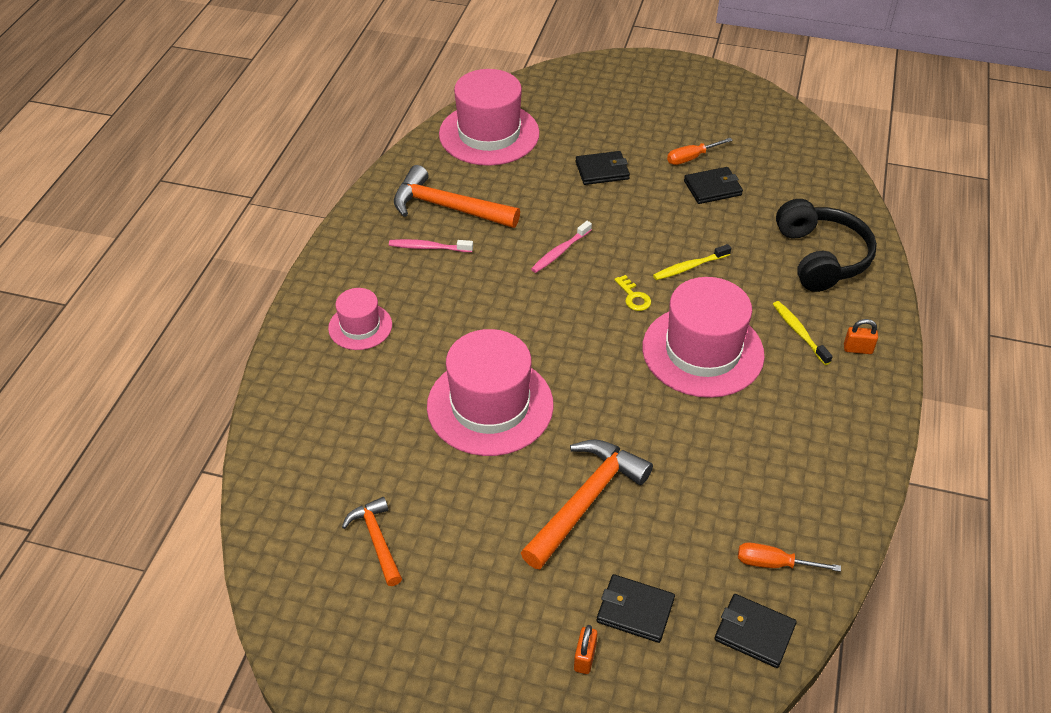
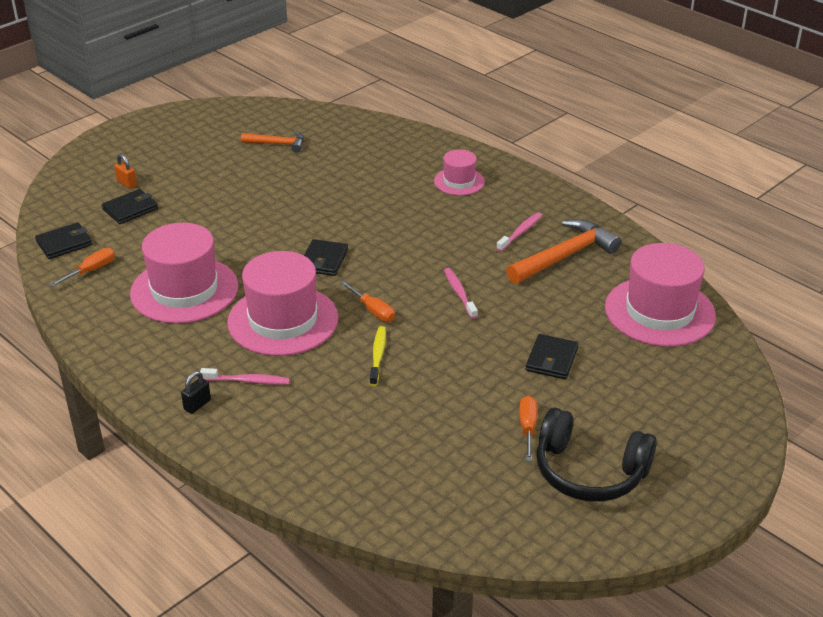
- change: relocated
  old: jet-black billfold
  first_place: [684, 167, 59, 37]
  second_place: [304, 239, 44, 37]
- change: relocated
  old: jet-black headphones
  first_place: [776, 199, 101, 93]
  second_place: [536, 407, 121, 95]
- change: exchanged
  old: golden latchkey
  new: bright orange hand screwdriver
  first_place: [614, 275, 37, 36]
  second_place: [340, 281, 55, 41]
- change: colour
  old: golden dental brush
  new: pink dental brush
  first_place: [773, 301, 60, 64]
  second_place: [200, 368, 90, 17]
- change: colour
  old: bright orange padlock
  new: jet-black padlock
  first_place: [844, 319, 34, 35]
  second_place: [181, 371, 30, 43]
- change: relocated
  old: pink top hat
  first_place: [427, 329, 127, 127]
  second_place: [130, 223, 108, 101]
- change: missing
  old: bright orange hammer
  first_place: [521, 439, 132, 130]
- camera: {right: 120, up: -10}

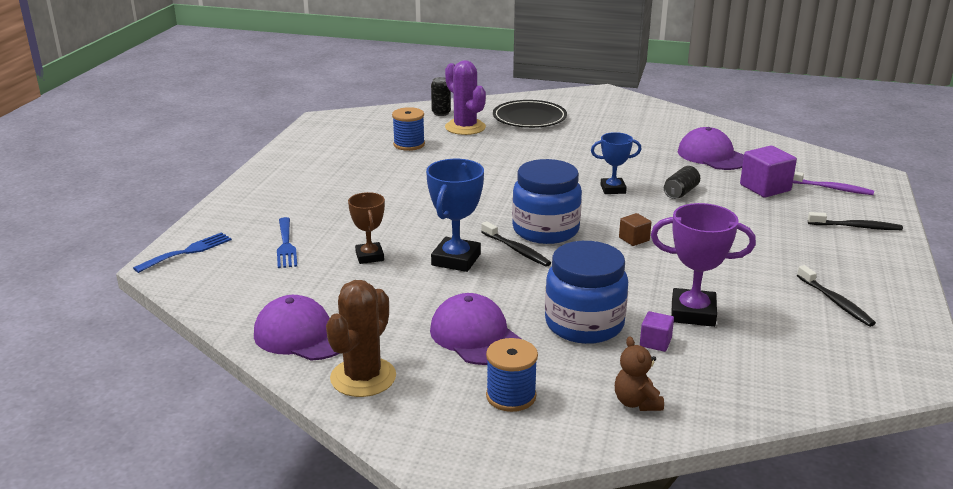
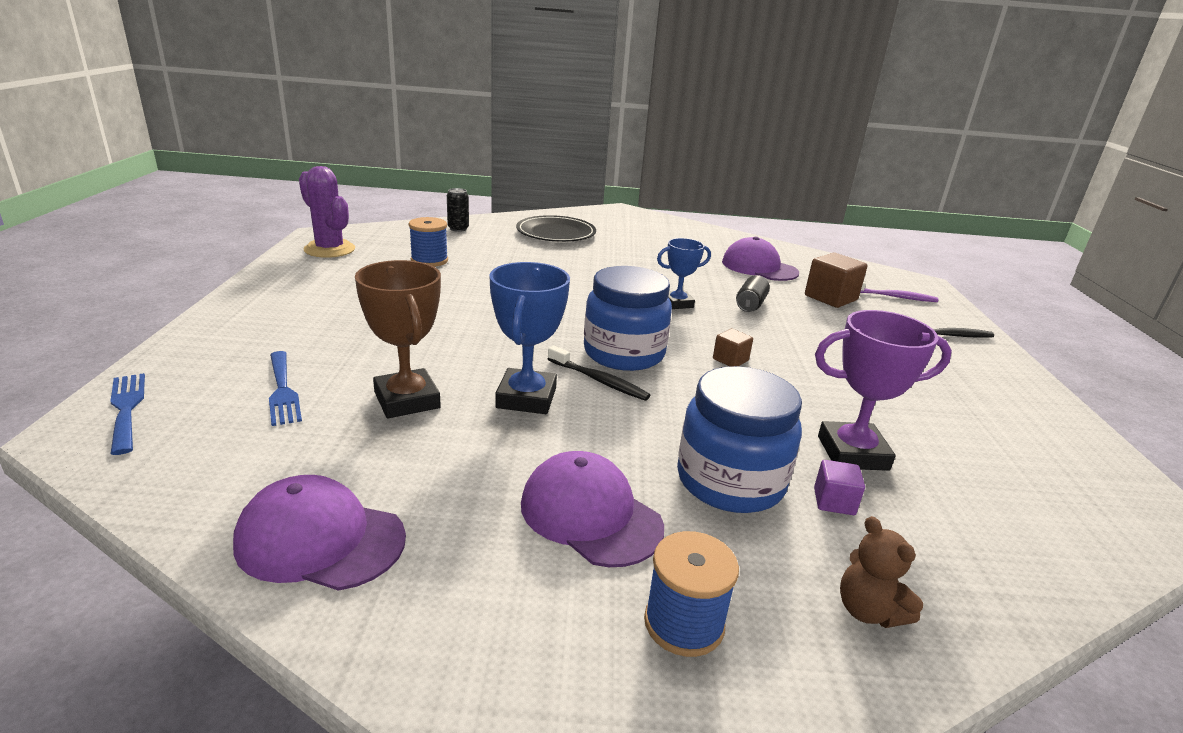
- change: relocated
  old: royal purple saguaro cactus
  first_place: [445, 60, 41, 75]
  second_place: [299, 166, 56, 92]
- change: colour
  old: royal purple solid cube
  new: dark brown solid cube
  first_place: [740, 146, 57, 52]
  second_place: [805, 253, 63, 55]
- change: size
  old: dark brown prize cup
  first_place: [348, 192, 37, 72]
  second_place: [355, 260, 86, 158]
  factor: 1.55
- change: spun
  old: cobalt table fork
  first_place: [133, 232, 99, 41]
  second_place: [110, 373, 35, 82]
  degrees: -60
- change: missing
  old: jet-black dental brush
  first_place: [797, 265, 79, 62]
- change: missing
  old: dark brown saguaro cactus
  first_place: [326, 280, 70, 117]
- camera: {right: -15, up: 0}

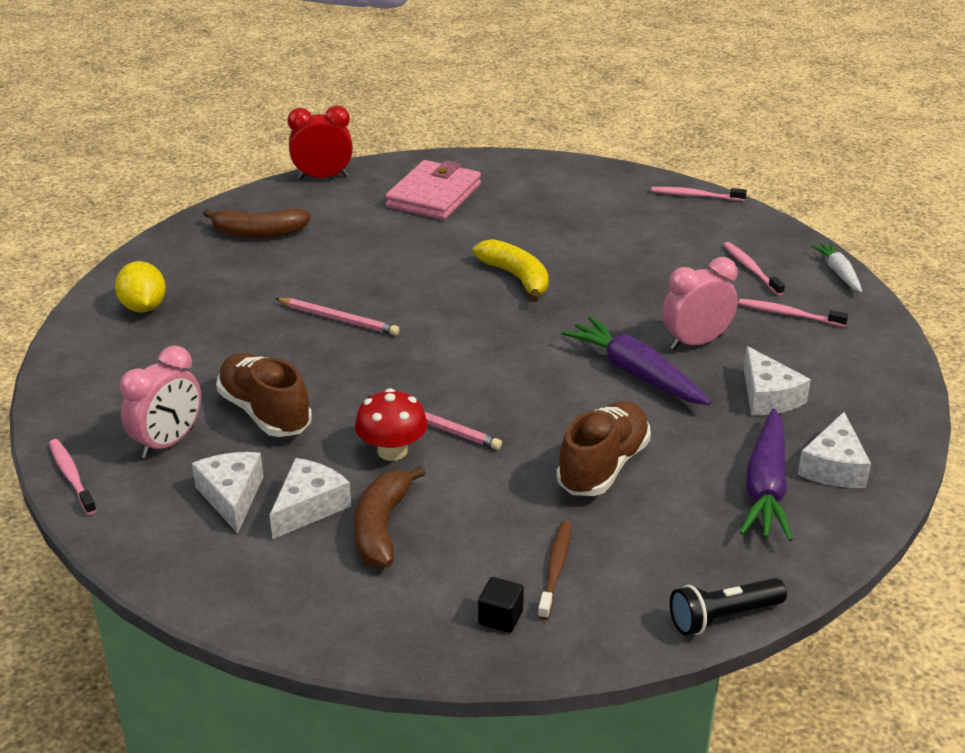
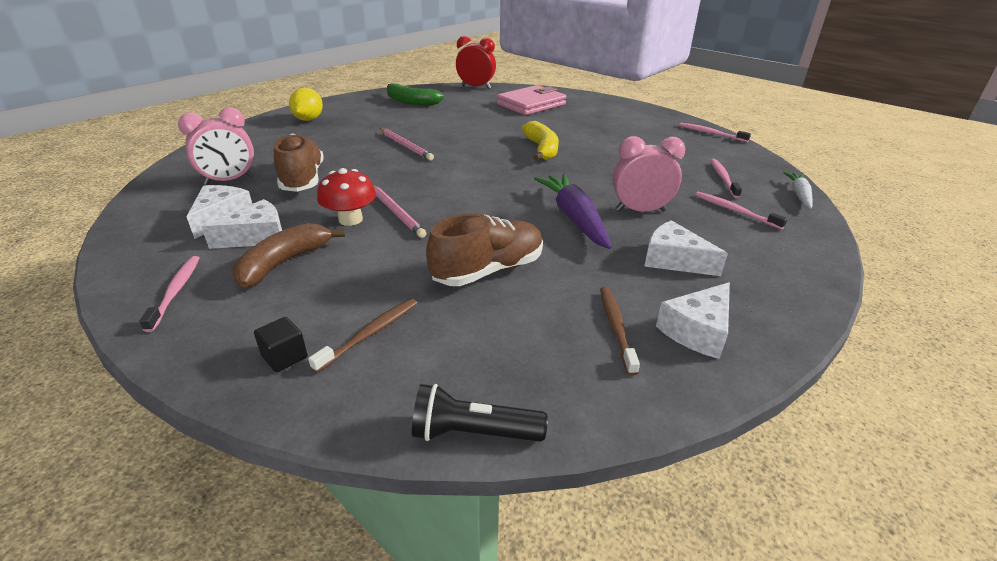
- change: colour
  old: dark brown toy banana
  new: emerald toy banana
  first_place: [203, 208, 108, 30]
  second_place: [387, 83, 57, 23]
- change: spun
  old: pure white piece of cheese
  first_place: [744, 346, 67, 70]
  second_place: [644, 220, 84, 56]
  degrees: 120
- change: exchanged
  old: royal purple toy carrot
  new: dark brown dental brush
  first_place: [739, 408, 54, 133]
  second_place: [600, 287, 40, 89]
- change: relocated
  old: pink dental brush
  first_place: [49, 439, 48, 76]
  second_place: [139, 256, 61, 76]
- camera: {right: 25, up: 0}

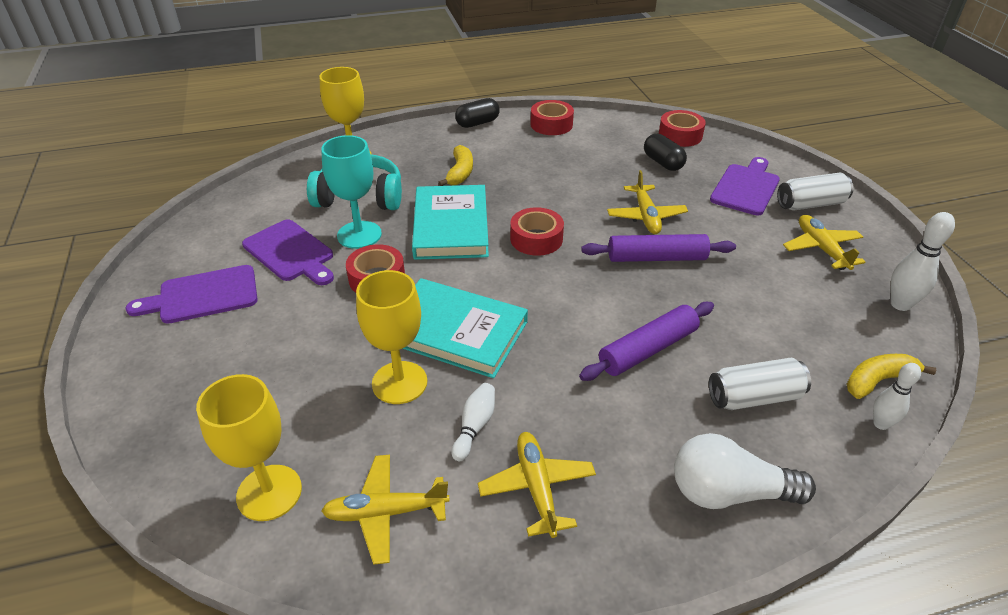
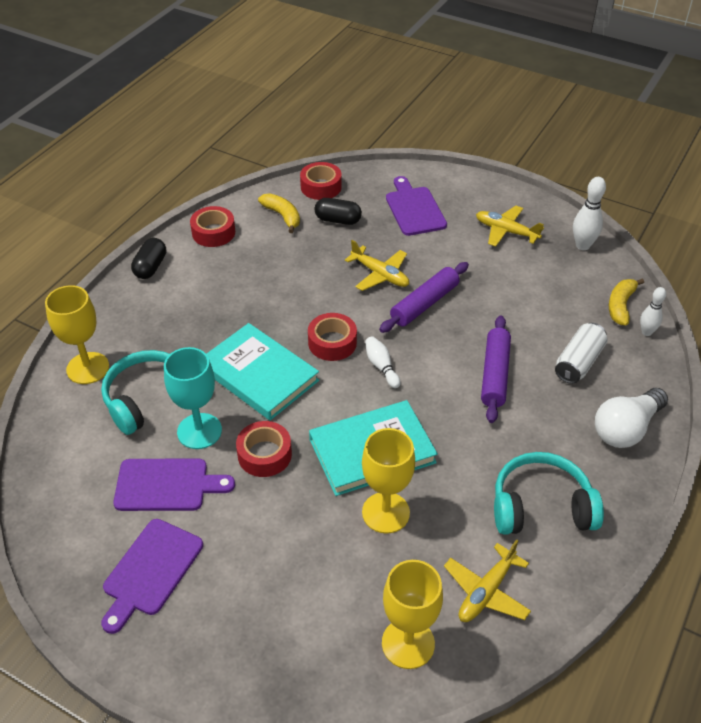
- change: relocated
  old: golden toy banana
  first_place: [438, 145, 35, 41]
  second_place: [258, 193, 42, 40]
- change: missing
  old: pure white tin
  first_place: [777, 172, 77, 39]
- change: relocated
  old: pure white skittle
  first_place: [451, 383, 44, 78]
  second_place: [365, 336, 36, 52]
- change: exchanged
  old: golden toy plane
  new: aqua headphones
  first_place: [478, 432, 118, 106]
  second_place: [494, 452, 110, 83]
- camera: {right: -45, up: 5}

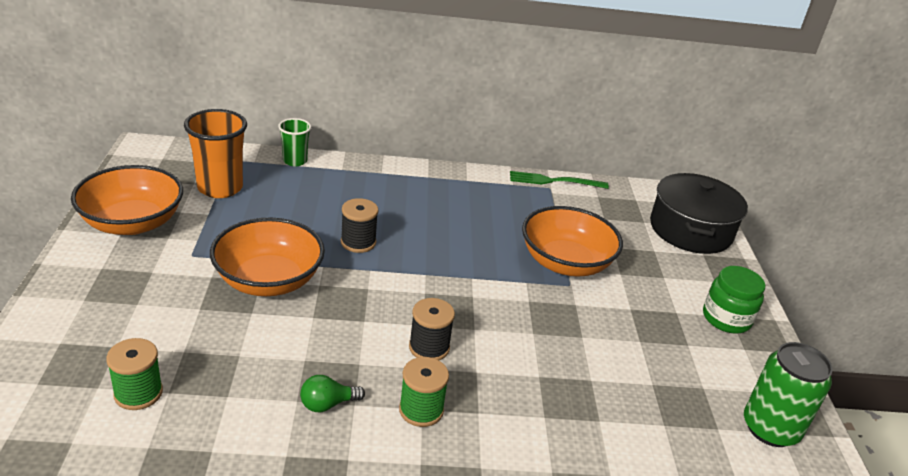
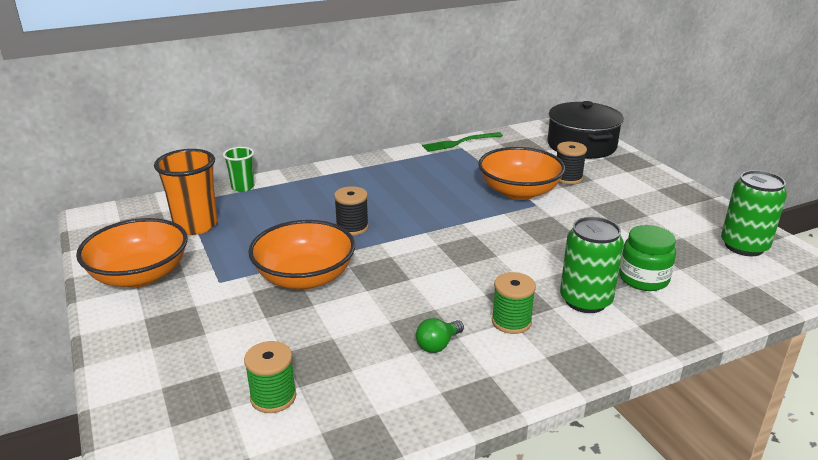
- change: relocated
  old: emerald preserve jar
  first_place: [703, 266, 62, 68]
  second_place: [619, 225, 57, 66]
- change: relocated
  old: jet-black bobbin
  first_place: [409, 298, 46, 62]
  second_place: [557, 141, 30, 43]
- change: appeared
  new: emerald tin
  second_place: [560, 217, 64, 96]
- camera: {right: -20, up: -5}

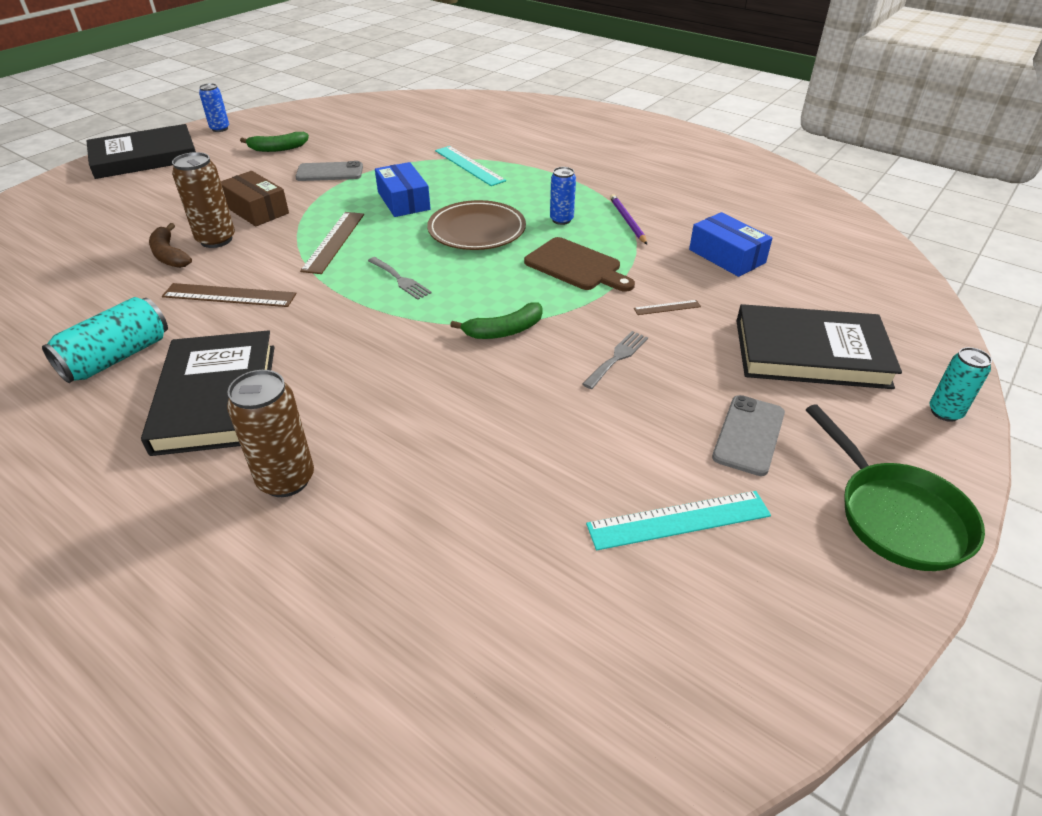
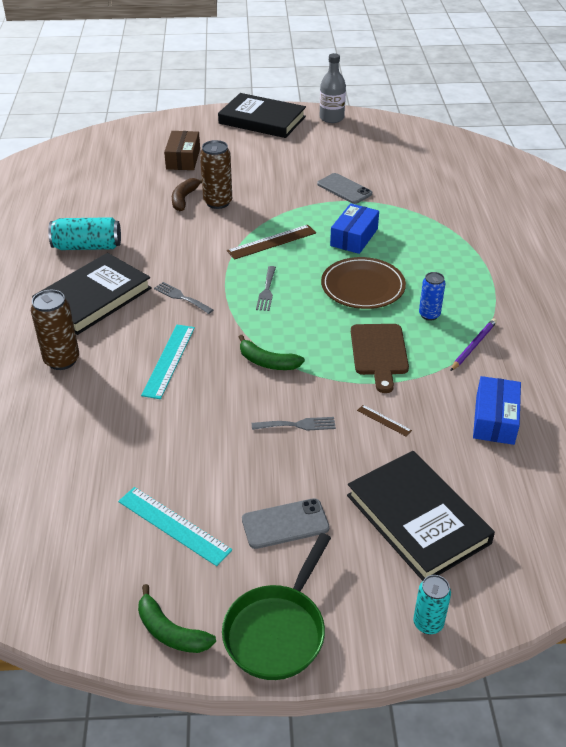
- change: exchanged
  old: cobalt tin
  new: ash-grey drink bottle
  first_place: [199, 83, 30, 49]
  second_place: [320, 53, 26, 70]
- change: relocated
  old: emerald toy banana
  first_place: [240, 132, 69, 20]
  second_place: [138, 584, 78, 69]
- change: relocated
  old: aqua ruler
  first_place: [435, 146, 71, 40]
  second_place: [141, 325, 54, 74]
- change: relocated
  old: dark brown box
  first_place: [221, 171, 68, 55]
  second_place: [164, 131, 36, 39]
- change: missing
  old: dark brown ruler
  first_place: [162, 283, 135, 24]
- change: appeared
  new: ash-grey table fork
  second_place: [154, 282, 60, 32]
- camera: {right: 50, up: 0}

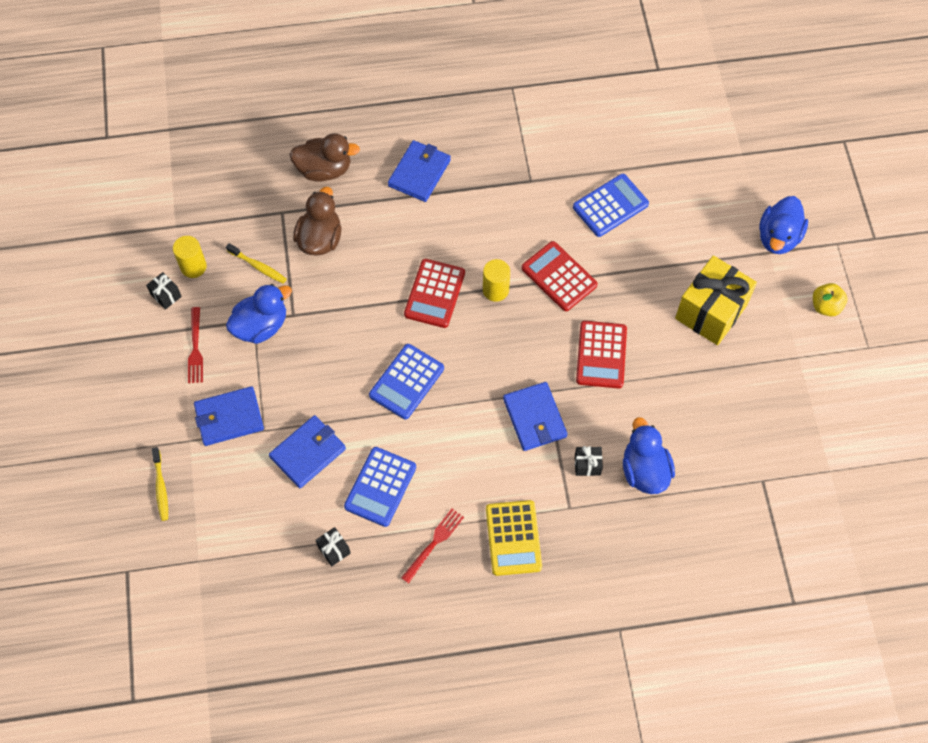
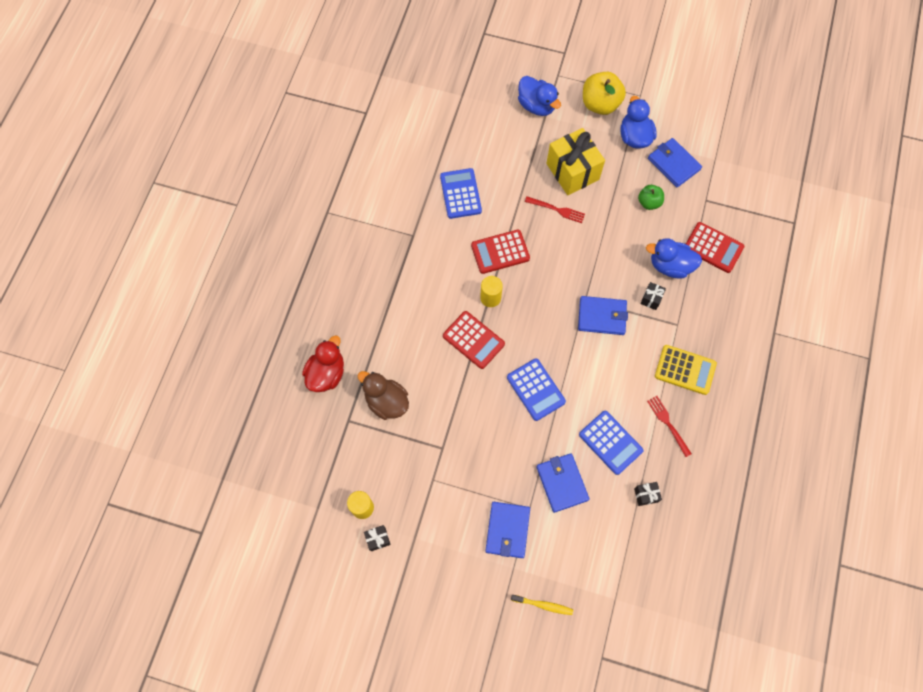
- change: colour
  old: dark brown rubber duck
  new: crimson rubber duck
  first_place: [290, 133, 70, 49]
  second_place: [302, 335, 42, 57]
- change: relocated
  old: cobalt billfold
  first_place: [388, 140, 63, 62]
  second_place: [648, 138, 54, 49]
- change: missing
  old: golden dental brush
  first_place: [226, 243, 61, 41]
- change: size
  old: golden apple fruit
  first_place: [813, 283, 34, 34]
  second_place: [583, 72, 43, 43]
  factor: 1.73
- change: relocated
  old: cobalt rubber duck
  first_place: [226, 284, 66, 60]
  second_place: [620, 96, 37, 53]
- change: relocated
  old: crimson table fork
  first_place: [188, 307, 15, 76]
  second_place: [525, 197, 60, 26]
- change: relocated
  old: crimson pocket calculator
  first_place: [576, 321, 51, 68]
  second_place: [686, 222, 59, 51]
- change: appeared
  new: emerald apple fruit
  second_place: [638, 185, 26, 25]
- camera: {right: -65, up: 5}

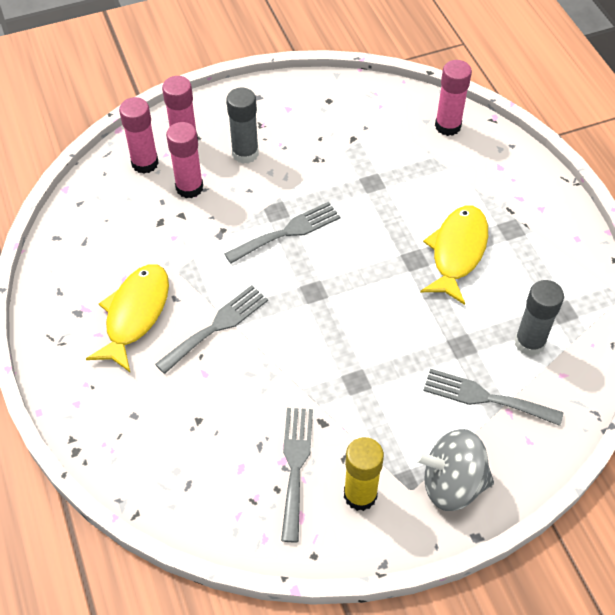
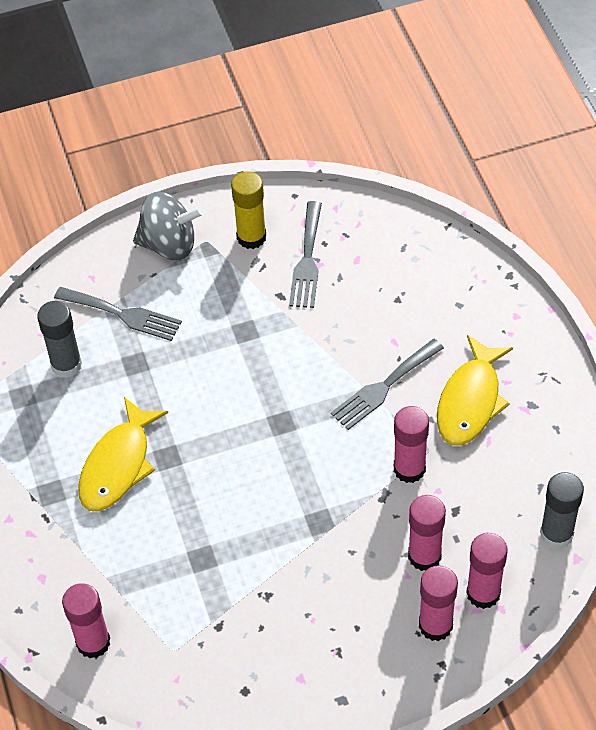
- change: relocated
  old: ash-grey glue
  first_place: [226, 88, 33, 76]
  second_place: [540, 472, 44, 77]
- change: missing
  old: ash-grey table fork
  first_place: [224, 202, 117, 61]
- change: appeared
  new: pink glue
  second_place: [394, 406, 35, 77]
- camera: {right: -175, up: 0}

